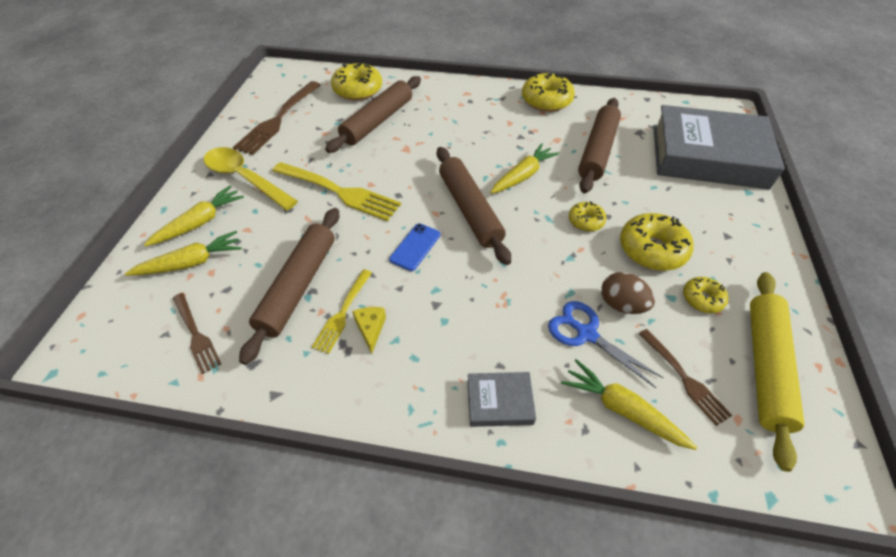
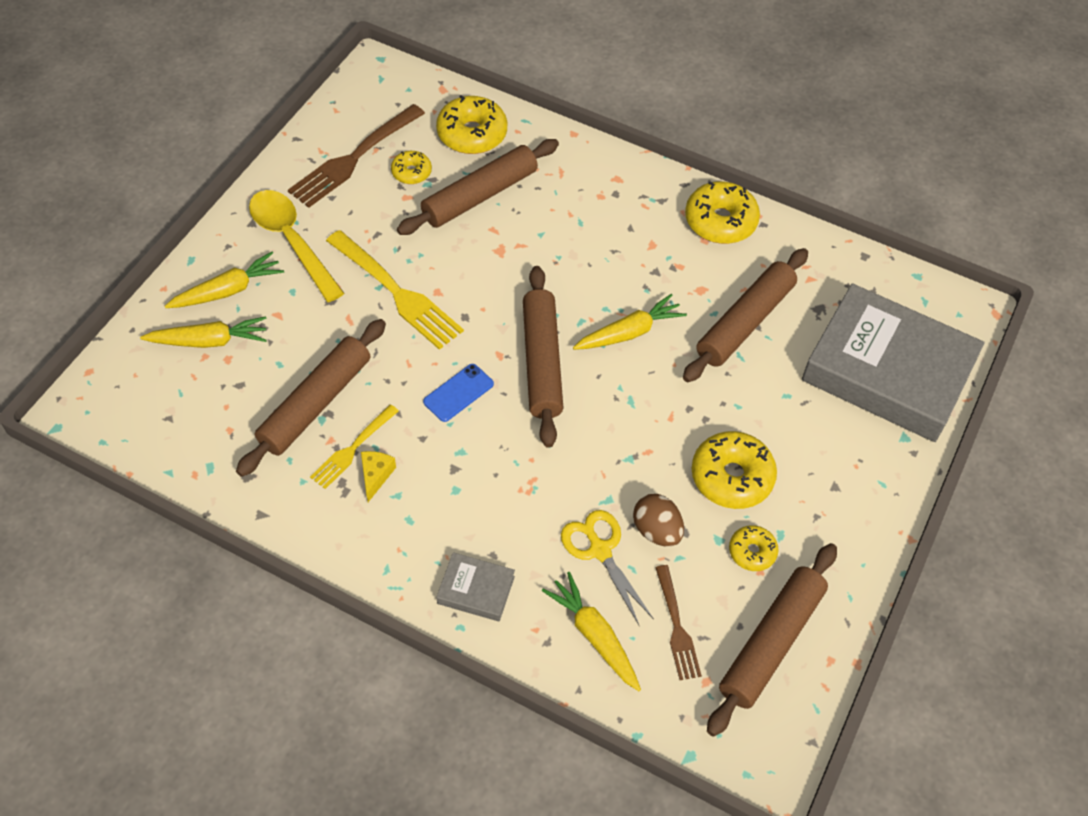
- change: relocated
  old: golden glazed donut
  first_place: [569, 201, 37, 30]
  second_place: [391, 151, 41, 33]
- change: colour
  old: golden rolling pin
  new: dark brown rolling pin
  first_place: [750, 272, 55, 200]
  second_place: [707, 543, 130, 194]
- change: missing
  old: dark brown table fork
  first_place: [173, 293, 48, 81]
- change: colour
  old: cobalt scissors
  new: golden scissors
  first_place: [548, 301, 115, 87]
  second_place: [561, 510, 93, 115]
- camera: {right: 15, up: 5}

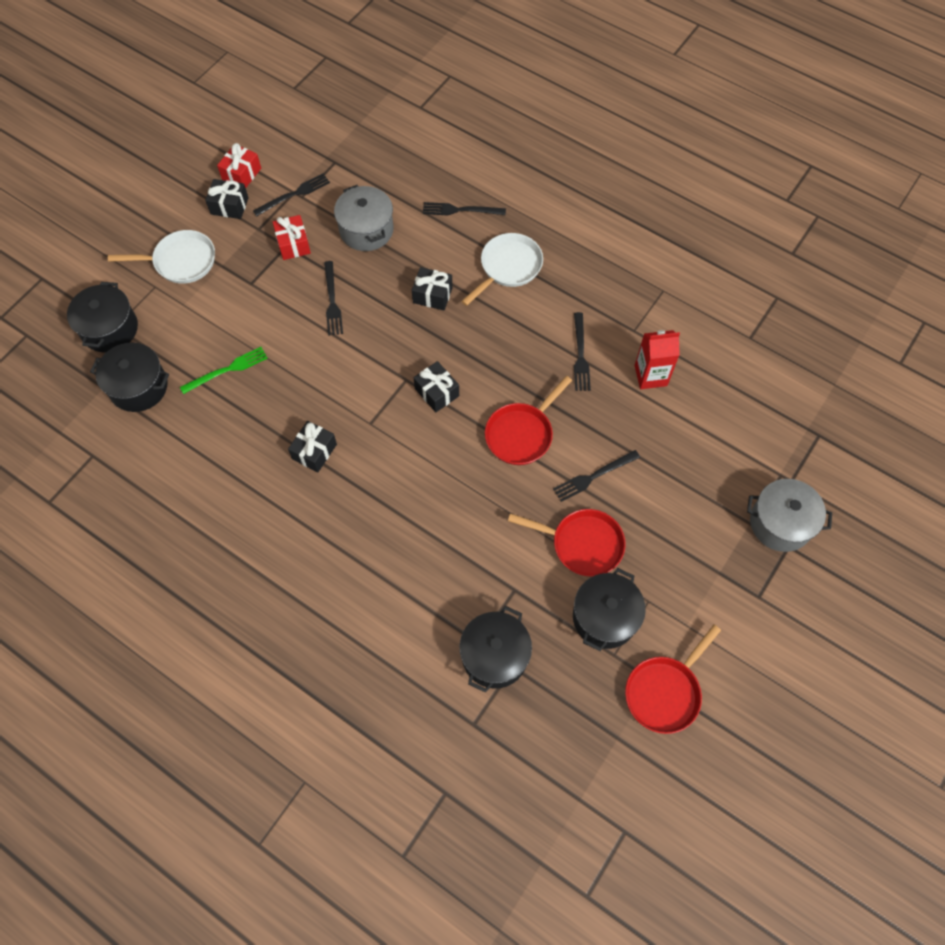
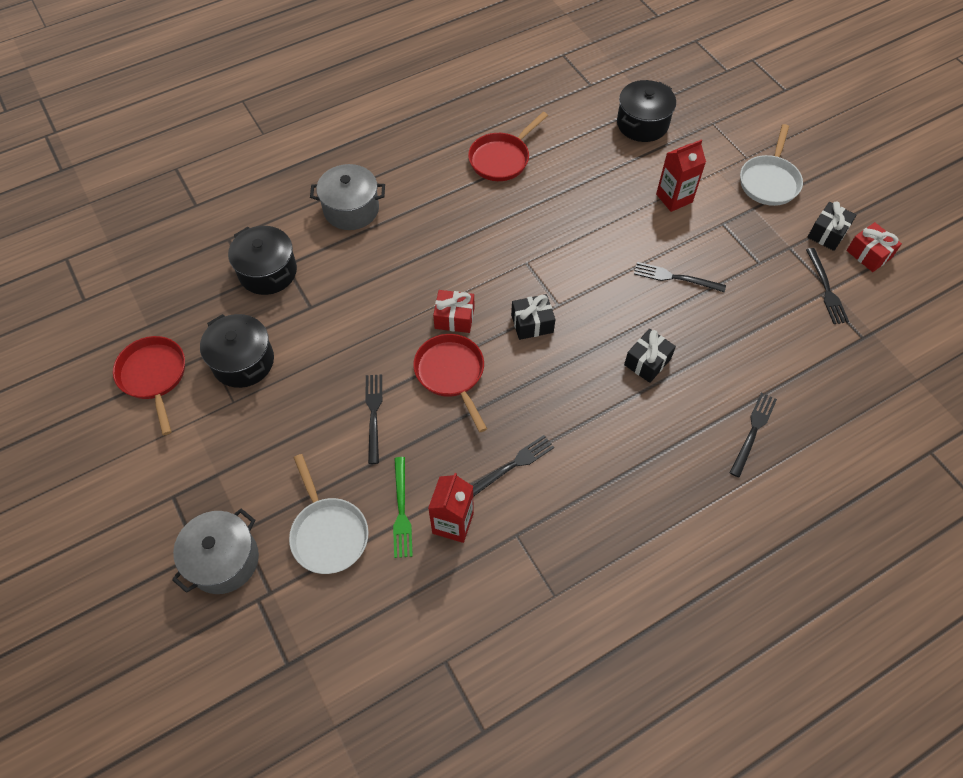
- change: relocated
  old: ash-grey pot
  first_place: [334, 185, 60, 66]
  second_place: [310, 164, 75, 66]
- change: relocated
  old: crimson gift
  first_place: [273, 215, 38, 45]
  second_place: [433, 290, 41, 43]
- change: relocated
  old: pure white skillet
  first_place: [461, 233, 82, 73]
  second_place: [289, 454, 80, 120]
- change: missing
  old: jet-black pot
  first_place: [67, 282, 71, 71]
- change: spun
  old: jet-black table fork
  first_place: [574, 312, 17, 79]
  second_place: [472, 435, 82, 62]
  degrees: 120
- change: relocated
  old: emerald table fork
  first_place: [180, 347, 88, 47]
  second_place: [393, 457, 20, 101]
- change: missing
  old: jet-black gift
  first_place: [288, 421, 49, 51]
- change: relocated
  old: crimson skillet
  first_place: [508, 509, 118, 67]
  second_place: [468, 112, 80, 69]
- change: appeared
  new: crimson milk carton
  second_place: [656, 139, 50, 73]
- camera: {right: 115, up: -5}

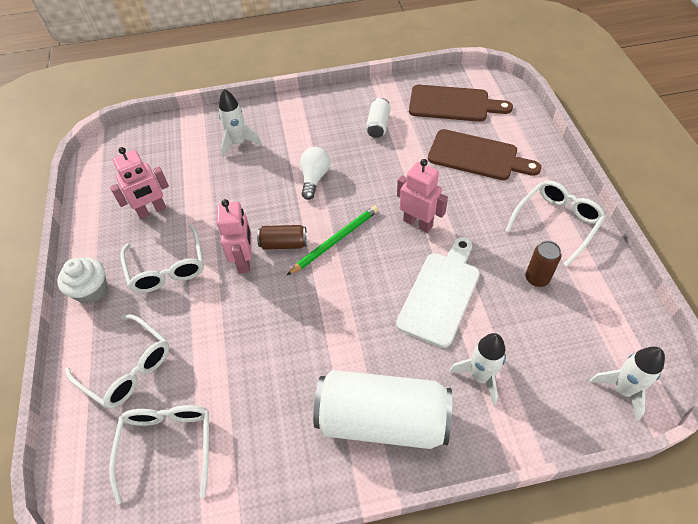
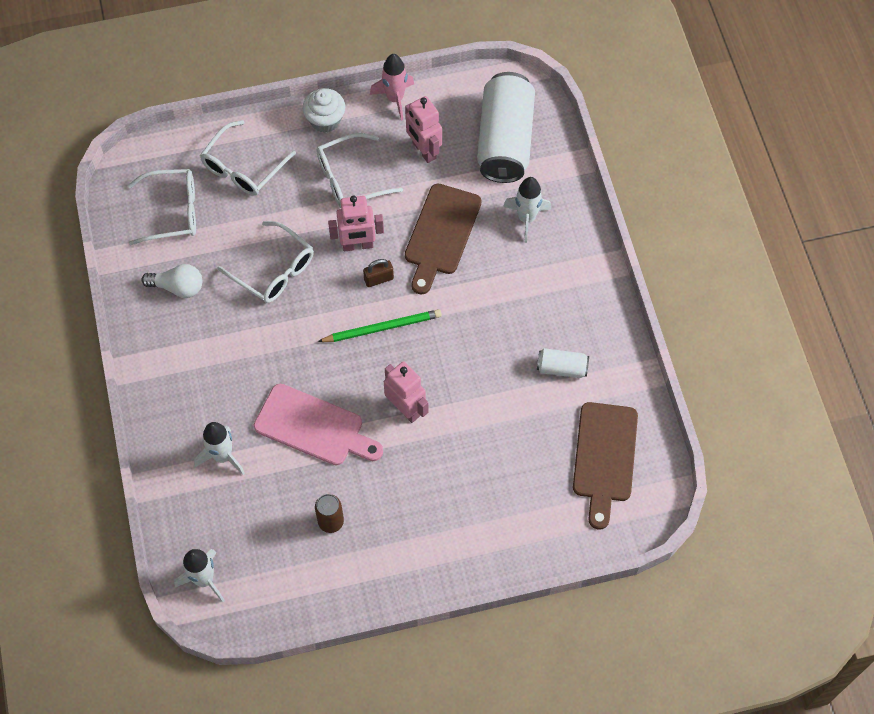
- change: relocated
  old: dark brown bread board
  first_place: [428, 129, 113, 51]
  second_place: [405, 183, 77, 111]
- change: relocated
  old: pure white bulb
  first_place: [300, 147, 30, 53]
  second_place: [141, 264, 61, 34]
- change: spun
  old: pink robot
  first_place: [397, 159, 51, 74]
  second_place: [384, 361, 45, 62]
  degrees: -75
- change: relocated
  old: pure white glasses
  first_place: [505, 180, 101, 87]
  second_place: [218, 221, 96, 82]
- change: spun
  old: emerald lead pencil
  first_place: [287, 206, 91, 69]
  second_place: [317, 309, 125, 33]
  degrees: -60
- change: exchanged
  old: dark brown tin
  new: dark brown padlock
  first_place: [257, 225, 50, 25]
  second_place: [363, 259, 31, 28]
- change: colour
  old: pure white bread board
  new: pink bread board
  first_place: [396, 237, 84, 111]
  second_place: [254, 384, 129, 81]
- change: relocated
  old: pure white tin
  first_place: [313, 370, 139, 79]
  second_place: [477, 72, 58, 111]
- change: appeared
  new: pink spaceship
  second_place: [370, 54, 44, 67]
- camera: {right: 85, up: 10}

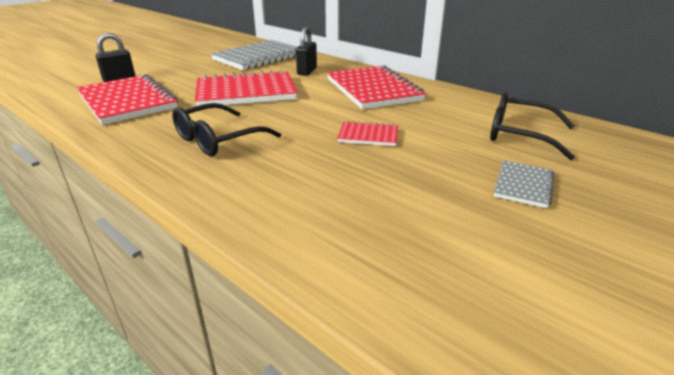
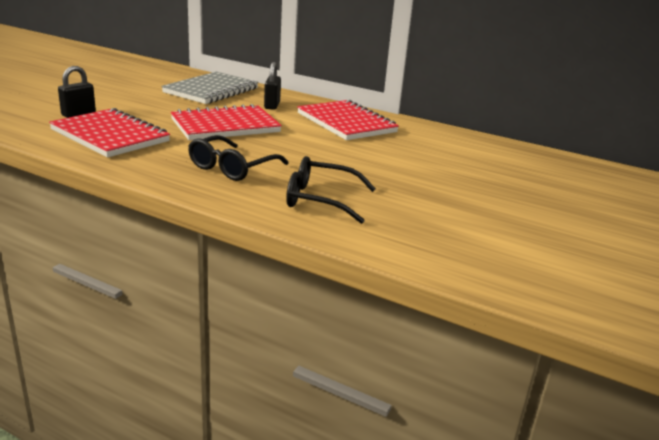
- change: relocated
  old: jet-black glasses
  first_place: [490, 92, 85, 68]
  second_place: [286, 156, 90, 68]
- change: missing
  old: crimson notebook
  first_place: [337, 121, 61, 25]
- change: missing
  old: ash-grey notebook
  first_place: [494, 160, 60, 48]
- camera: {right: -15, up: -5}

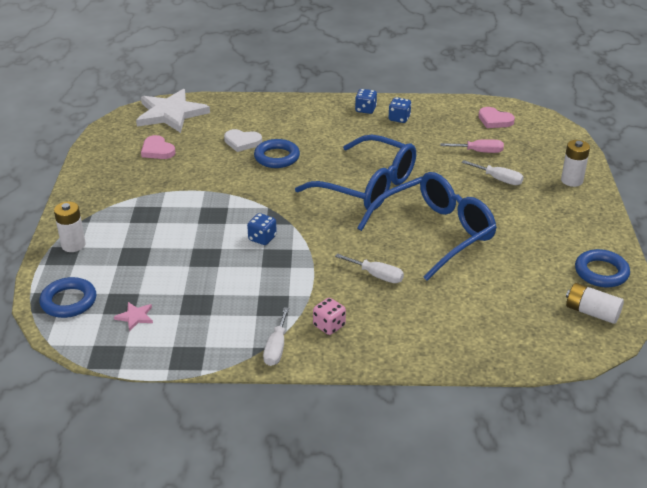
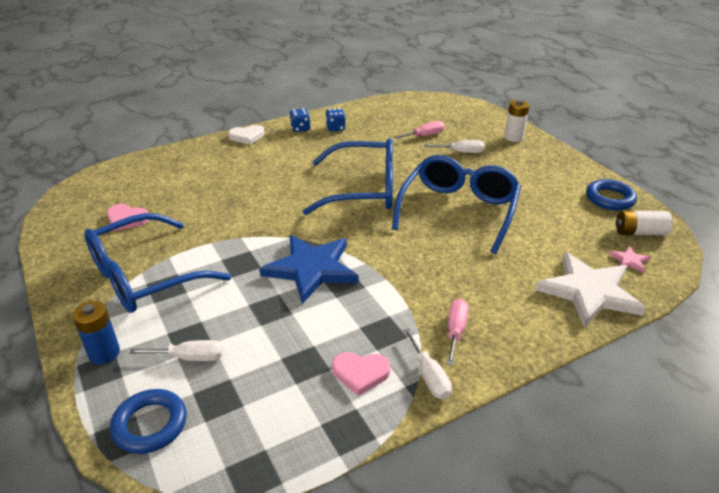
- change: relocated
  old: pure white five-pointed star
  first_place: [136, 89, 74, 44]
  second_place: [535, 252, 111, 75]
- change: relocated
  old: pink heart shape
  first_place: [478, 107, 37, 21]
  second_place: [332, 352, 59, 44]
- change: relocated
  old: pure white heart shape
  first_place: [224, 129, 38, 23]
  second_place: [228, 125, 37, 20]
- change: missing
  old: cobalt ring
  first_place: [254, 139, 46, 29]
- change: colour
  old: pure white battery
  new: cobalt battery
  first_place: [54, 202, 32, 50]
  second_place: [73, 301, 47, 63]
- change: exchanged
  old: cobalt dice
  new: cobalt five-pointed star
  first_place: [247, 213, 30, 32]
  second_place: [259, 235, 99, 69]
- change: relocated
  old: pure white hand screwdriver
  first_place: [335, 253, 69, 30]
  second_place: [129, 340, 94, 21]
- change: exchanged
  old: pink dice
  new: pink hand screwdriver
  first_place: [313, 298, 33, 37]
  second_place: [447, 299, 22, 67]
- change: relocated
  old: pink five-pointed star
  first_place: [114, 302, 39, 29]
  second_place: [609, 246, 41, 27]
- change: appeared
  new: cobalt glasses
  second_place: [84, 213, 147, 100]
- camera: {right: -30, up: 0}

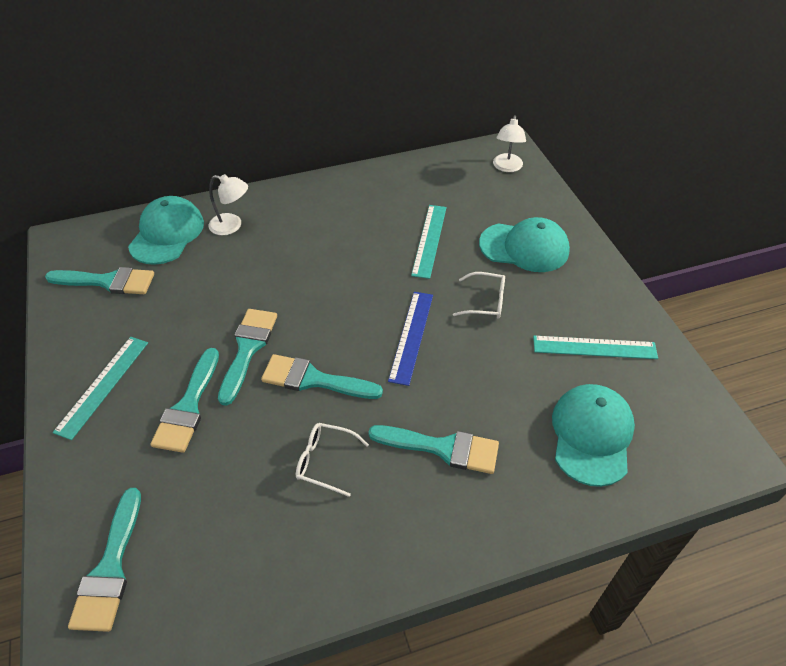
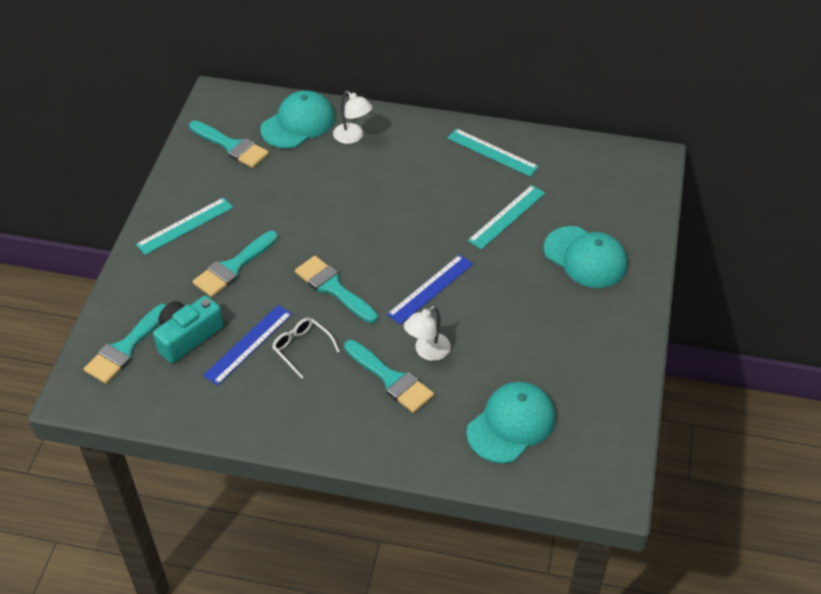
- change: relocated
  old: pure white reading lamp
  first_place: [493, 115, 33, 57]
  second_place: [404, 306, 47, 55]
- change: missing
  old: pure white glasses
  first_place: [453, 272, 52, 47]
- change: missing
  old: aqua paintbrush
  first_place: [218, 309, 59, 97]
- change: relocated
  old: aqua ruler
  first_place: [533, 336, 125, 23]
  second_place: [447, 128, 92, 49]
- change: appeared
  new: aqua camera
  second_place: [153, 295, 70, 68]
- change: appeared
  new: cobalt ruler
  second_place: [203, 305, 89, 81]
- camera: {right: 30, up: 0}

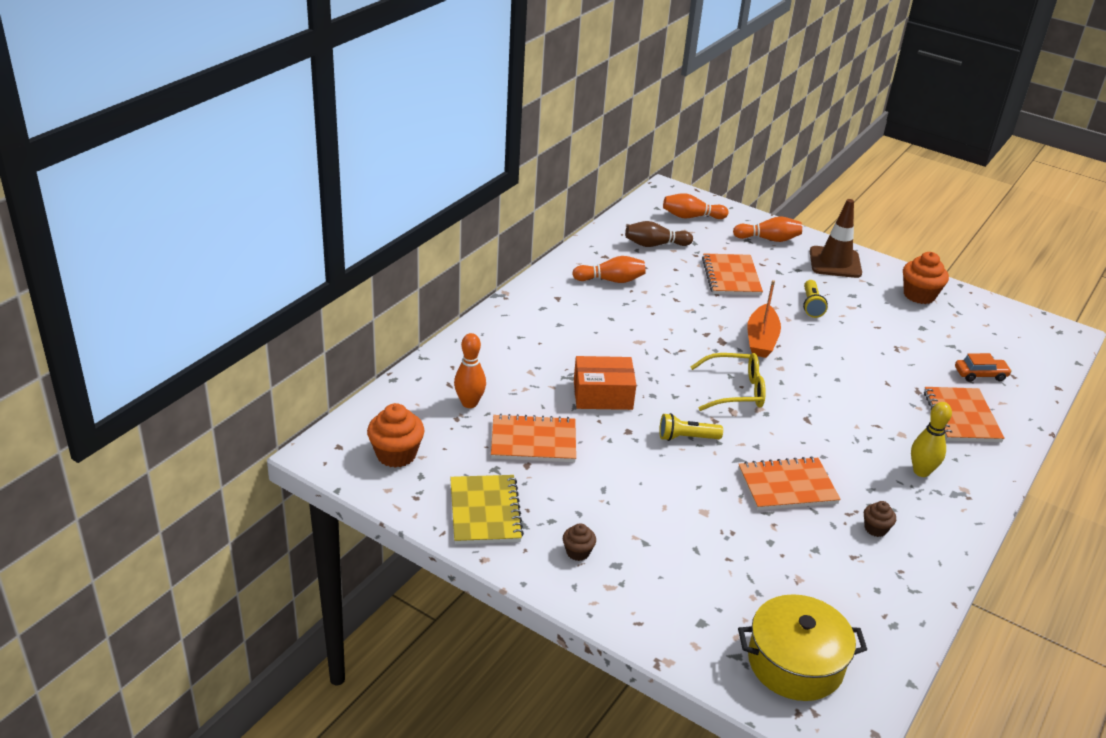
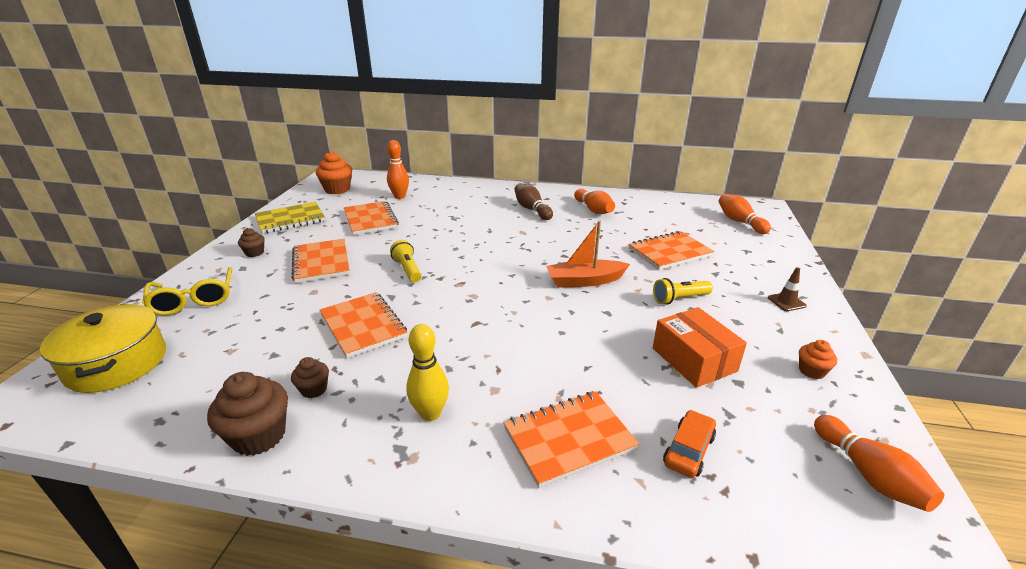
- change: size
  old: dark brown traffic cone
  first_place: [810, 199, 52, 79]
  second_place: [768, 267, 39, 44]
  factor: 0.47
- change: relocated
  old: bright orange skittle
  first_place: [733, 216, 69, 26]
  second_place: [814, 415, 130, 97]
- change: relocated
  old: dark brown skittle
  first_place: [625, 221, 68, 26]
  second_place: [514, 183, 39, 37]
- change: size
  old: bright orange fairy cake
  first_place: [903, 252, 46, 52]
  second_place: [799, 340, 38, 39]
  factor: 0.55
- change: relocated
  old: golden glasses
  first_place: [691, 353, 75, 58]
  second_place: [142, 267, 90, 49]
- change: spun
  old: bright orange car
  first_place: [955, 353, 57, 29]
  second_place: [663, 410, 53, 68]
  degrees: -120
- change: relocated
  old: bright orange box
  first_place: [574, 356, 62, 54]
  second_place: [653, 307, 94, 81]
- change: appeared
  new: bright orange notebook
  second_place: [292, 239, 58, 44]
- change: appeared
  new: dark brown fairy cake
  second_place: [207, 372, 81, 84]
- camera: {right: 70, up: -5}

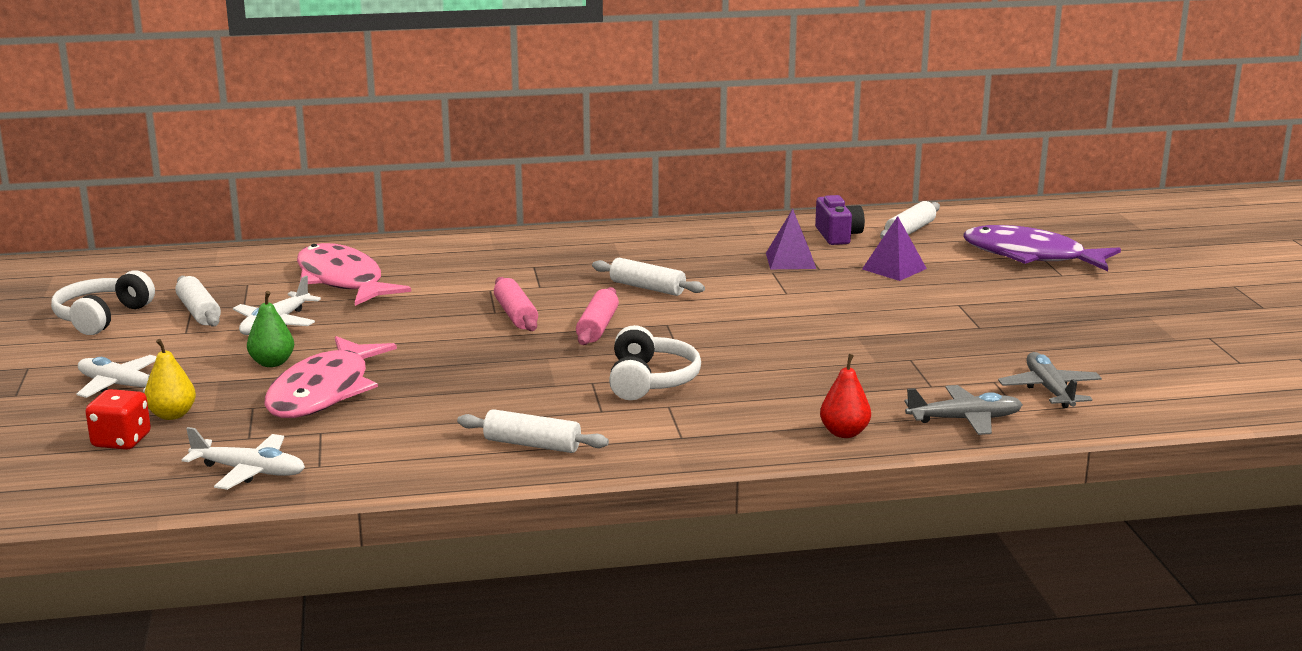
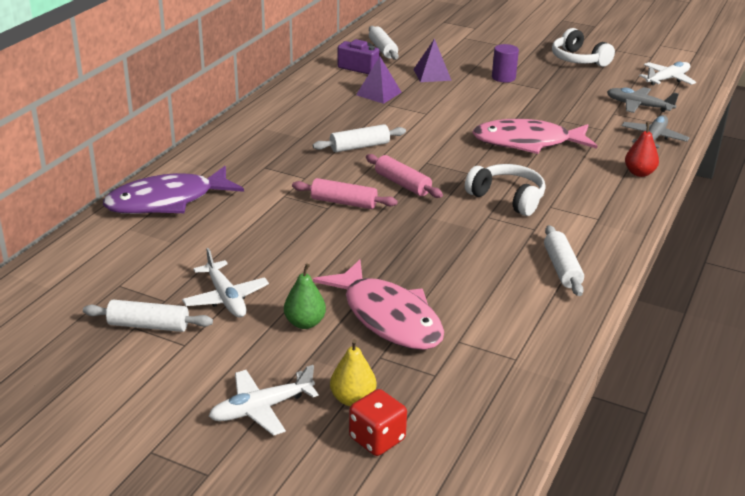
- change: relocated
  old: royal purple fish
  first_place: [964, 225, 157, 46]
  second_place: [103, 166, 141, 48]
- change: relocated
  old: pink fish
  first_place: [297, 243, 114, 63]
  second_place: [472, 119, 125, 35]
- change: relocated
  old: pure white headphones
  first_place: [51, 271, 104, 64]
  second_place: [552, 28, 63, 39]
- change: spun
  old: pure white rolling pin
  first_place: [457, 409, 152, 44]
  second_place: [544, 225, 40, 71]
  degrees: -60
- change: relocated
  old: pure white toy plane
  first_place: [182, 427, 123, 63]
  second_place: [639, 62, 57, 23]
- change: appeared
  new: royal purple cylinder shape
  second_place: [492, 44, 27, 38]
- camera: {right: -55, up: 10}

